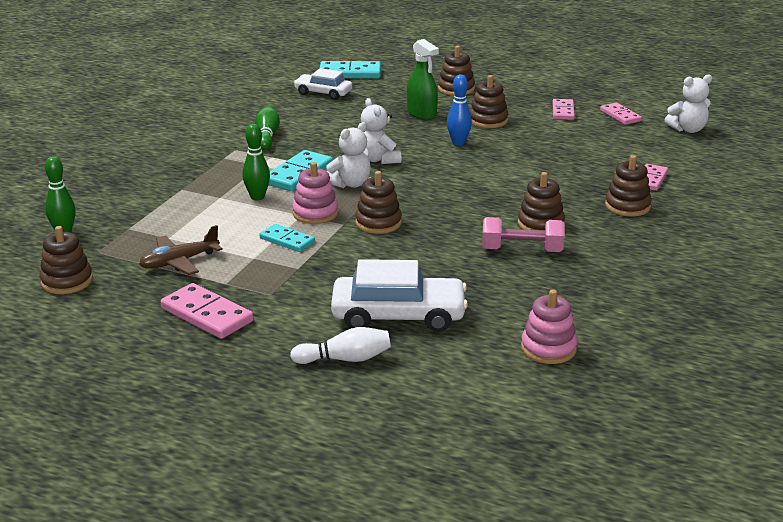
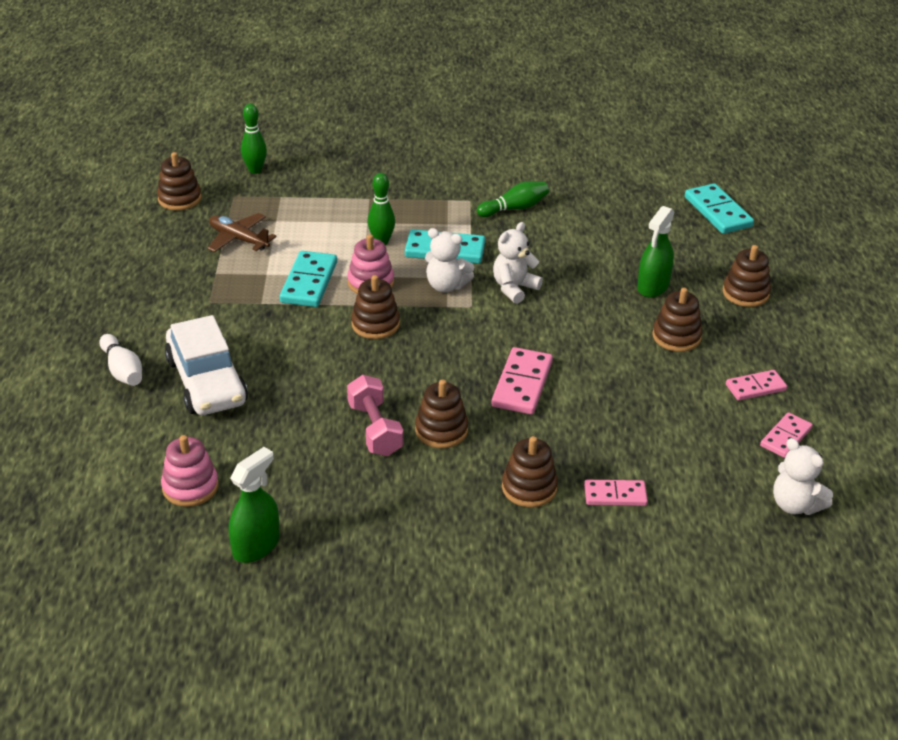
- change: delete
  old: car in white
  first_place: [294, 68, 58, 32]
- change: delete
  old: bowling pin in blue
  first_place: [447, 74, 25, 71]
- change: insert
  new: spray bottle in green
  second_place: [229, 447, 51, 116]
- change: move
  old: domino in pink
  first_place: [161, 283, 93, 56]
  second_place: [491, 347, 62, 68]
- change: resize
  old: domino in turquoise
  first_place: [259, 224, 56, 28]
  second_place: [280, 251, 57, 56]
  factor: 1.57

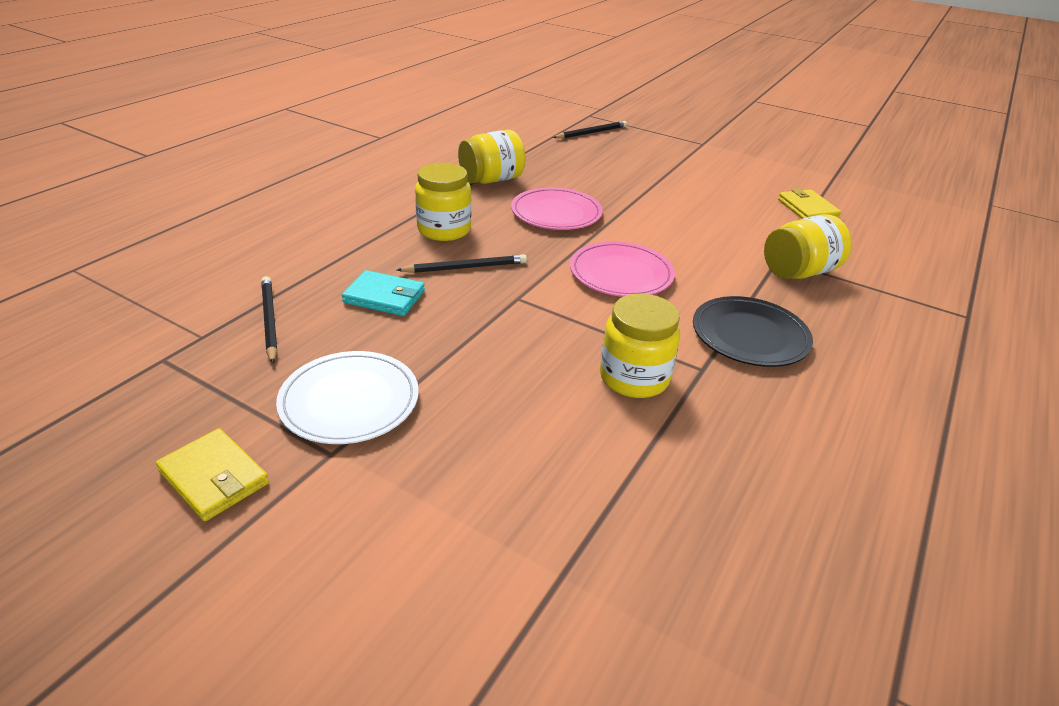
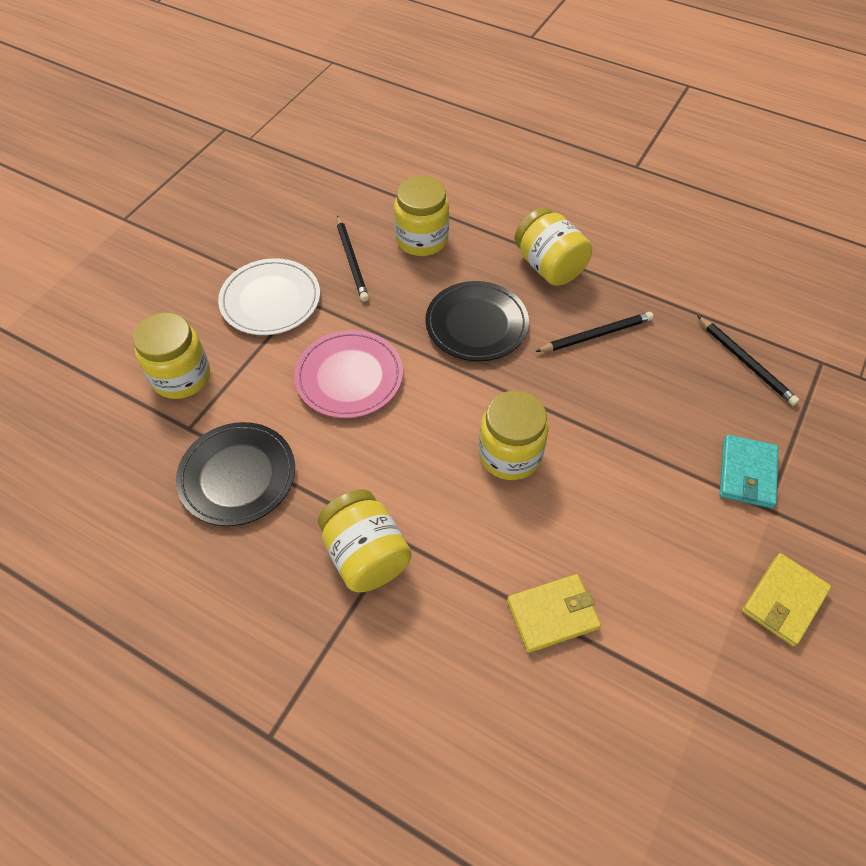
- change: insert
  new: jar in yellow
  second_place: [479, 390, 70, 90]
- change: move
  old: wallet in yellow
  first_place: [156, 428, 113, 93]
  second_place: [742, 553, 89, 94]
- change: move
  old: pencil in black
  first_place: [261, 276, 16, 88]
  second_place: [535, 312, 119, 40]
- change: move
  old: plate in white
  first_place: [276, 351, 143, 93]
  second_place: [218, 258, 102, 77]
- change: move
  old: wallet in turquoise
  first_place: [342, 270, 83, 46]
  second_place: [719, 435, 59, 73]
- change: recolor
  old: plate in pink
  new: plate in black
  first_place: [511, 187, 92, 43]
  second_place: [425, 281, 104, 80]

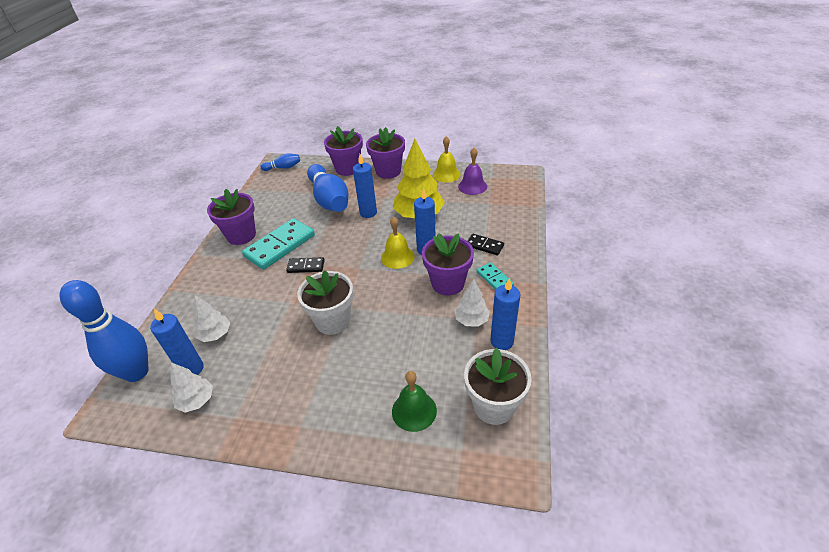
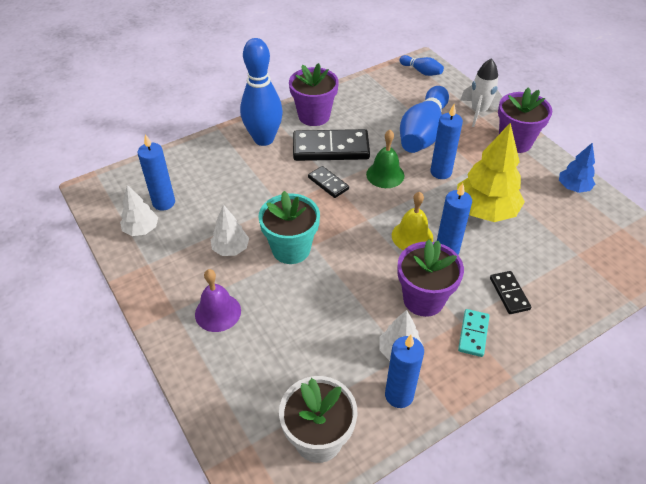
- change: move
  old: bowling pin in blue
  first_place: [60, 280, 89, 102]
  second_place: [240, 38, 43, 108]
- change: move
  old: tree in white
  first_place: [193, 295, 37, 47]
  second_place: [211, 204, 38, 52]
- change: move
  old: bell in green
  first_place: [392, 371, 45, 61]
  second_place: [366, 130, 39, 58]
- change: move
  old: bell in purple
  first_place: [458, 148, 29, 47]
  second_place: [195, 269, 46, 63]
- change: replace
  old: flower pot in purple
  new: rocket in white
  first_place: [324, 126, 39, 50]
  second_place: [460, 58, 43, 69]
- change: replace
  old: bell in yellow
  new: tree in blue
  first_place: [433, 136, 28, 46]
  second_place: [559, 142, 36, 51]
- change: recolor
  old: domino in turquoise
  new: domino in black
  first_place: [242, 218, 73, 52]
  second_place: [293, 129, 77, 32]
- change: recolor
  old: flower pot in white
  new: flower pot in turquoise
  first_place: [297, 270, 56, 65]
  second_place: [259, 191, 61, 73]

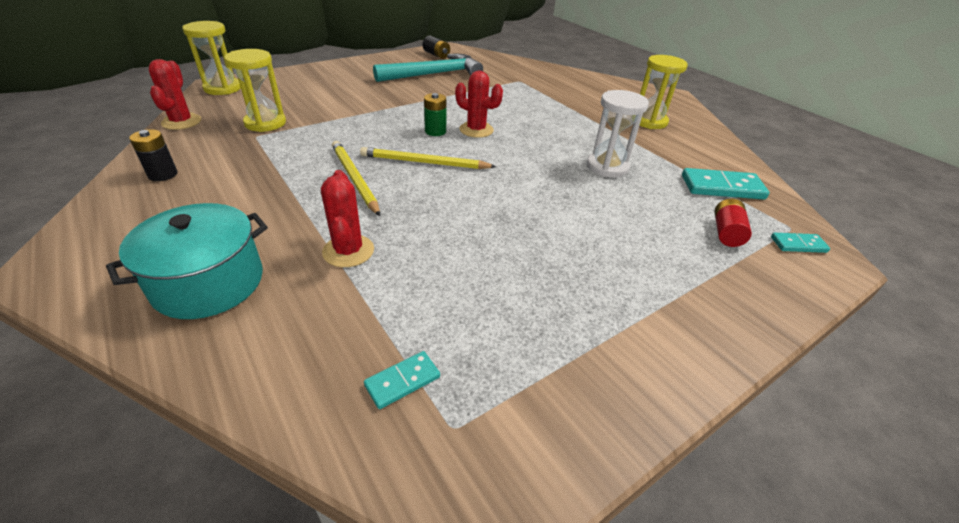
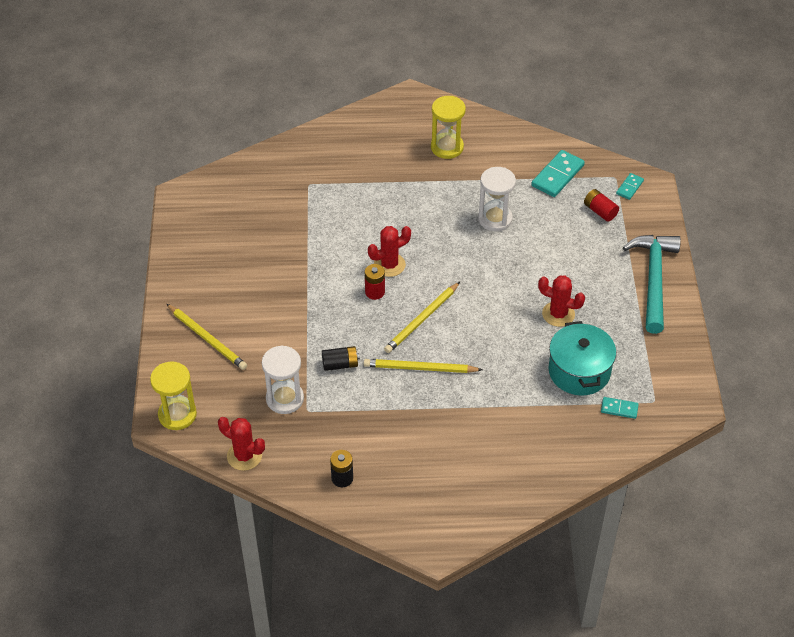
- change: insert
  new: pencil in yellow
  second_place: [167, 304, 80, 66]
- change: move
  old: pot in turquoise
  first_place: [106, 203, 162, 116]
  second_place: [548, 321, 68, 75]
- change: move
  old: cactus in red
  first_place: [321, 170, 53, 97]
  second_place: [538, 275, 47, 52]
- change: move
  old: hammer in turquoise
  first_place: [373, 54, 110, 28]
  second_place: [623, 235, 58, 99]
- change: move
  old: battery in black
  first_place: [423, 35, 27, 24]
  second_place: [322, 346, 38, 25]
- change: recolor
  old: hourglass in yellow
  new: hourglass in white
  first_place: [224, 49, 62, 83]
  second_place: [262, 345, 42, 69]
- change: recolor
  old: battery in green
  new: battery in red
  first_place: [424, 93, 22, 43]
  second_place: [365, 264, 20, 36]
- change: rotate
  old: domino in turquoise
  first_place: [364, 351, 76, 58]
  second_place: [601, 397, 38, 22]
  degrees: -75

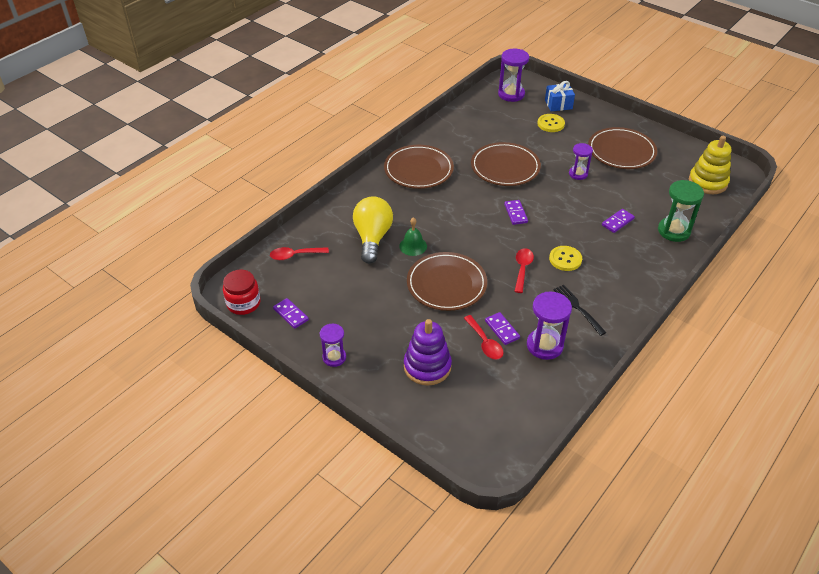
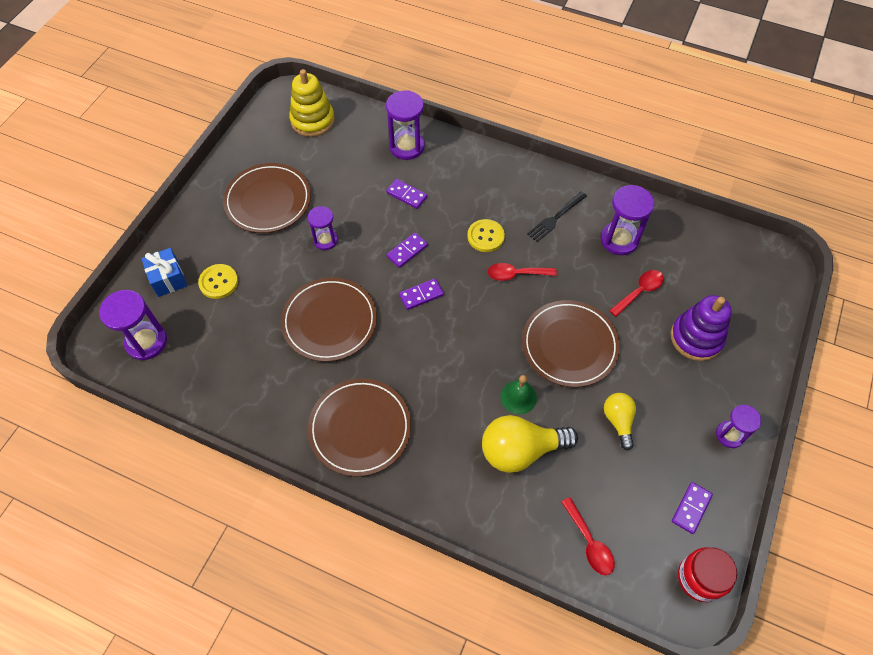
- change: insert
  new: light bulb in yellow
  second_place: [604, 393, 32, 57]
- change: move
  old: domino in purple
  first_place: [485, 312, 35, 33]
  second_place: [387, 233, 41, 35]
- change: recolor
  old: hourglass in green
  new: hourglass in purple
  first_place: [658, 180, 46, 62]
  second_place: [386, 90, 39, 70]

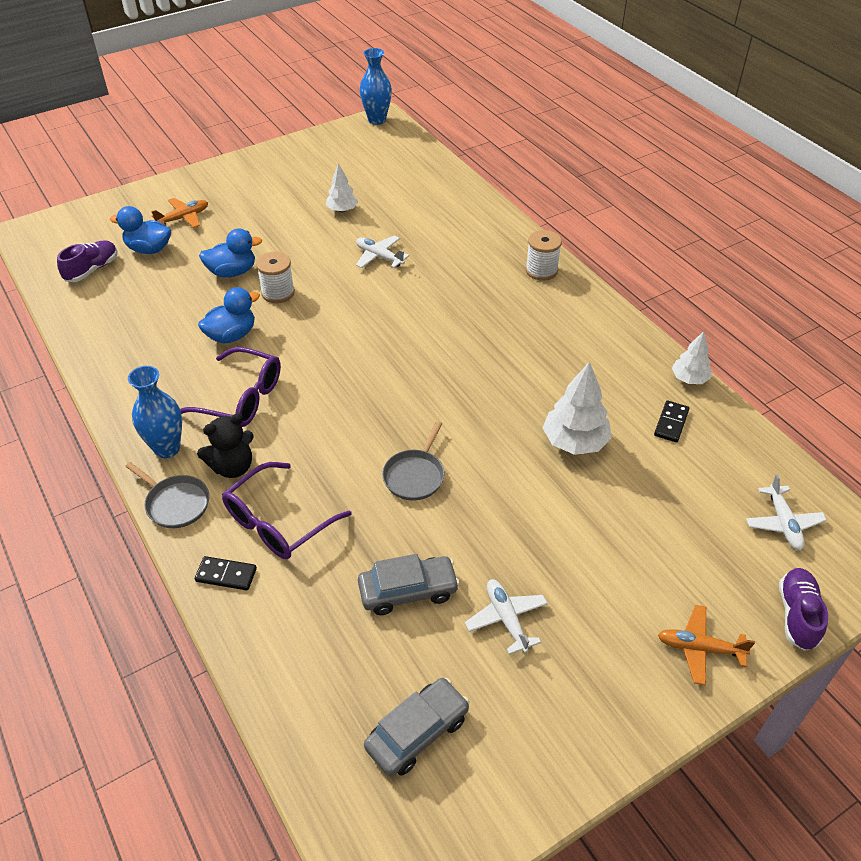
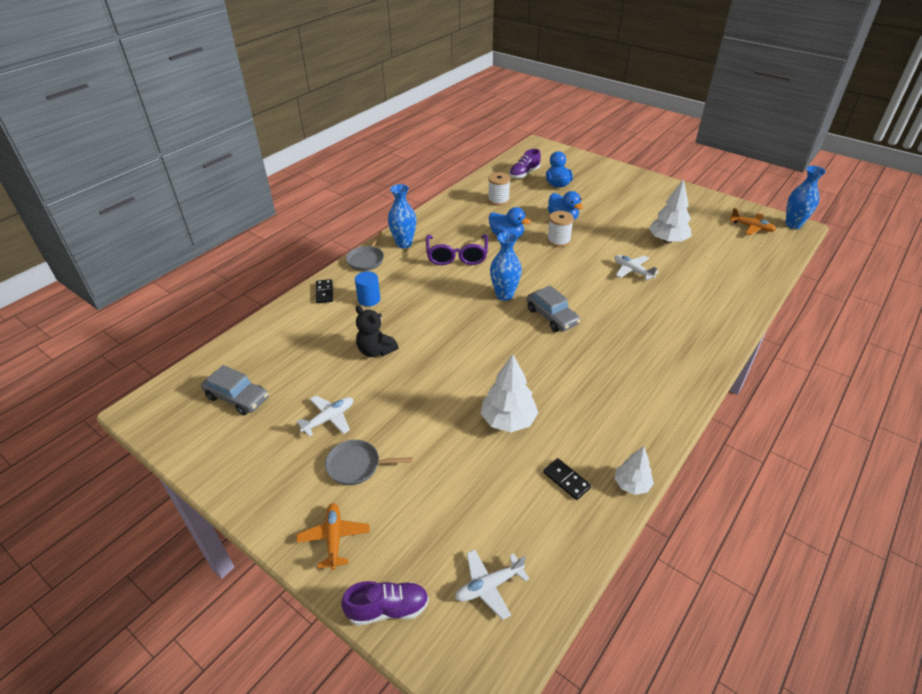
- change: insert
  new: vase in blue
  second_place: [490, 232, 32, 69]
- change: move
  old: plane in orange
  first_place: [151, 198, 57, 30]
  second_place: [730, 208, 46, 27]
- change: move
  old: teddy bear in black
  first_place: [197, 413, 57, 65]
  second_place: [355, 306, 43, 51]
- change: move
  old: car in grey
  first_place: [358, 554, 102, 61]
  second_place: [526, 285, 54, 47]
- change: move
  old: pan in grey
  first_place: [382, 421, 63, 80]
  second_place: [325, 440, 88, 45]
- change: move
  old: spool in white
  first_place: [526, 230, 36, 51]
  second_place: [488, 172, 23, 34]
- change: replace
  old: glasses in purple
  new: cylinder in blue
  first_place: [222, 462, 130, 97]
  second_place: [355, 271, 25, 35]
- change: rotate
  old: shoe in purple
  first_place: [57, 240, 61, 42]
  second_place: [509, 149, 32, 29]
  degrees: 120
- change: rotate
  old: plane in white
  first_place: [356, 235, 53, 33]
  second_place: [614, 255, 45, 25]
  degrees: -60
- change: rotate
  old: domino in black
  first_place: [654, 400, 35, 43]
  second_place: [543, 458, 48, 42]
  degrees: 45
- change: resize
  old: tree in white
  first_place: [326, 163, 32, 49]
  second_place: [649, 179, 43, 64]
  factor: 1.63

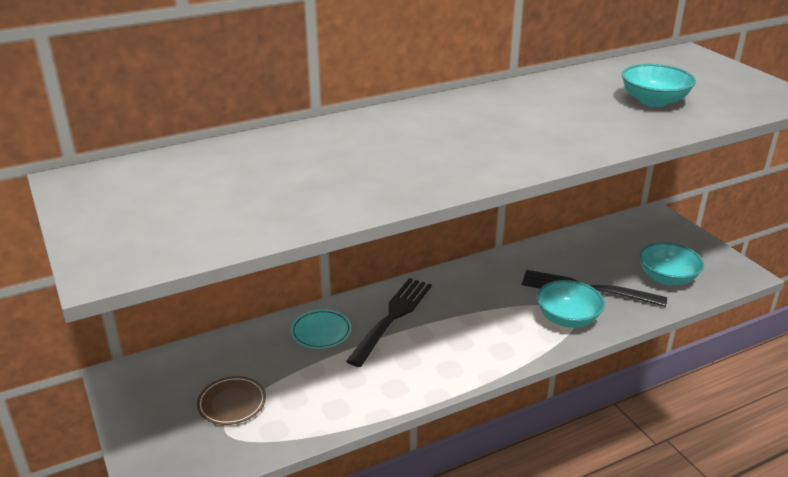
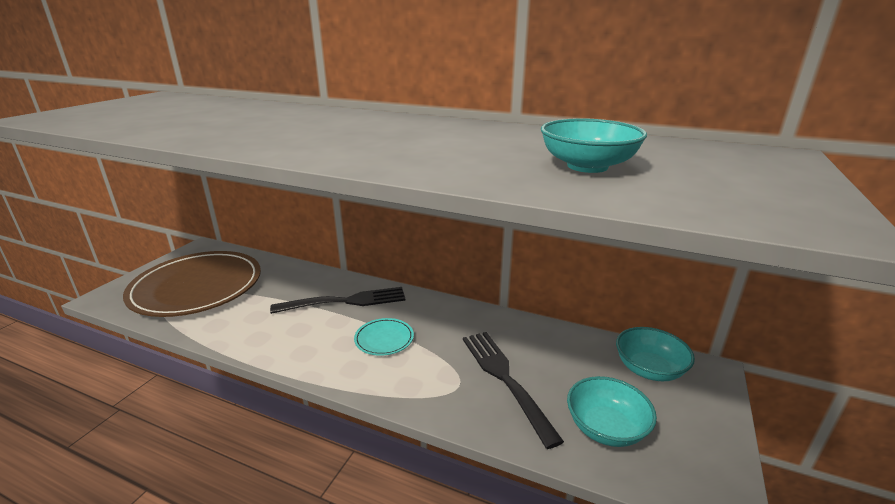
- change: move
  old: plate in turquoise
  first_place: [291, 309, 61, 40]
  second_place: [354, 318, 60, 38]
- change: move
  old: bowl in turquoise
  first_place: [537, 280, 68, 48]
  second_place: [616, 327, 79, 54]
- change: resize
  old: plate in brown
  first_place: [197, 376, 69, 49]
  second_place: [123, 251, 138, 66]
  factor: 2.45

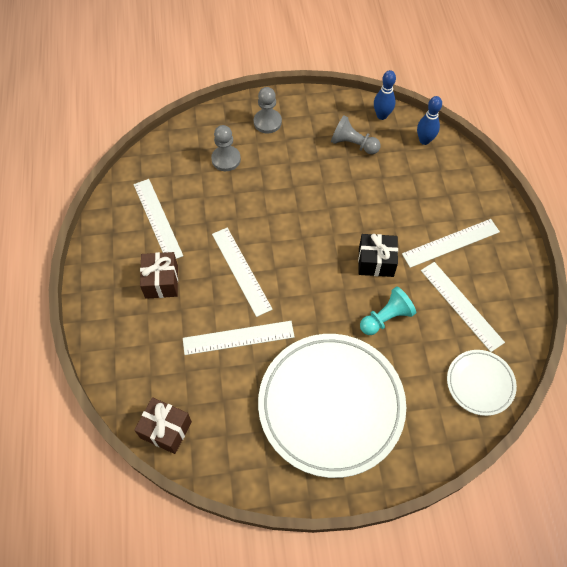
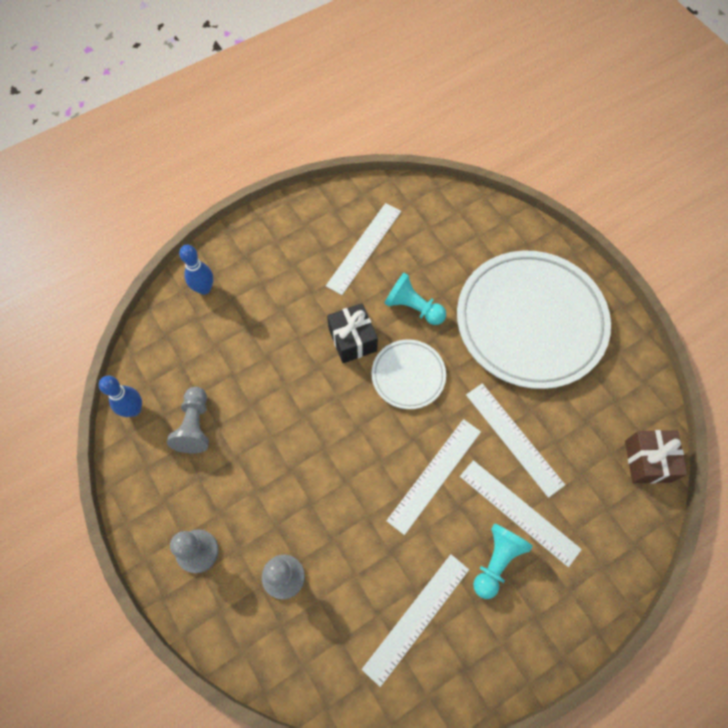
- change: move
  old: ruler in white
  first_place: [402, 219, 98, 49]
  second_place: [460, 460, 122, 107]
- change: move
  old: bowling pin in blue
  first_place: [417, 96, 25, 49]
  second_place: [179, 245, 34, 50]
- change: move
  old: plate in white
  first_place: [447, 350, 70, 66]
  second_place: [372, 339, 74, 70]
- change: replace
  old: gift in brown
  new: pawn in turquoise
  first_place: [140, 252, 38, 47]
  second_place: [473, 524, 60, 75]

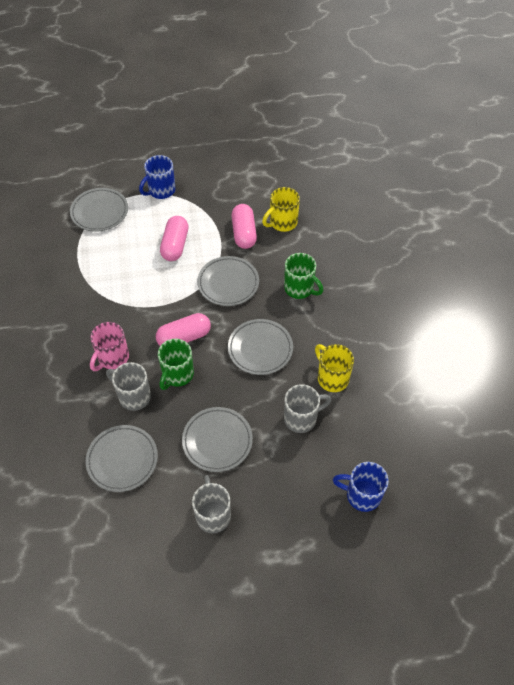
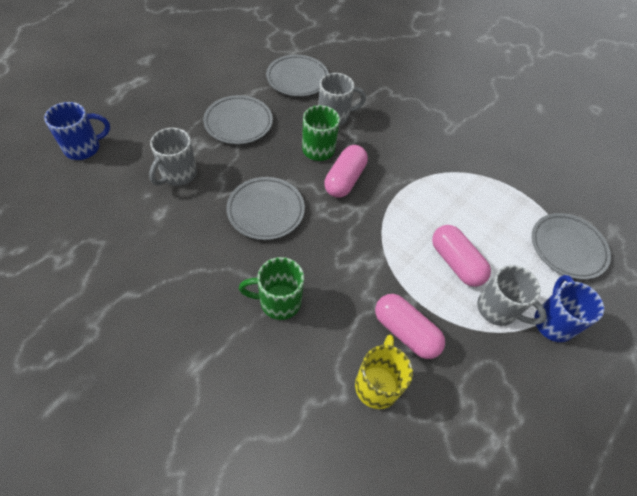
- change: delete
  old: mug in pink
  first_place: [90, 322, 39, 49]
- change: delete
  old: plate in grey
  first_place: [197, 256, 62, 50]
- change: delete
  old: mug in yellow
  first_place: [315, 344, 39, 48]
- change: move
  old: mug in grey
  first_place: [192, 475, 39, 58]
  second_place: [477, 265, 70, 61]

